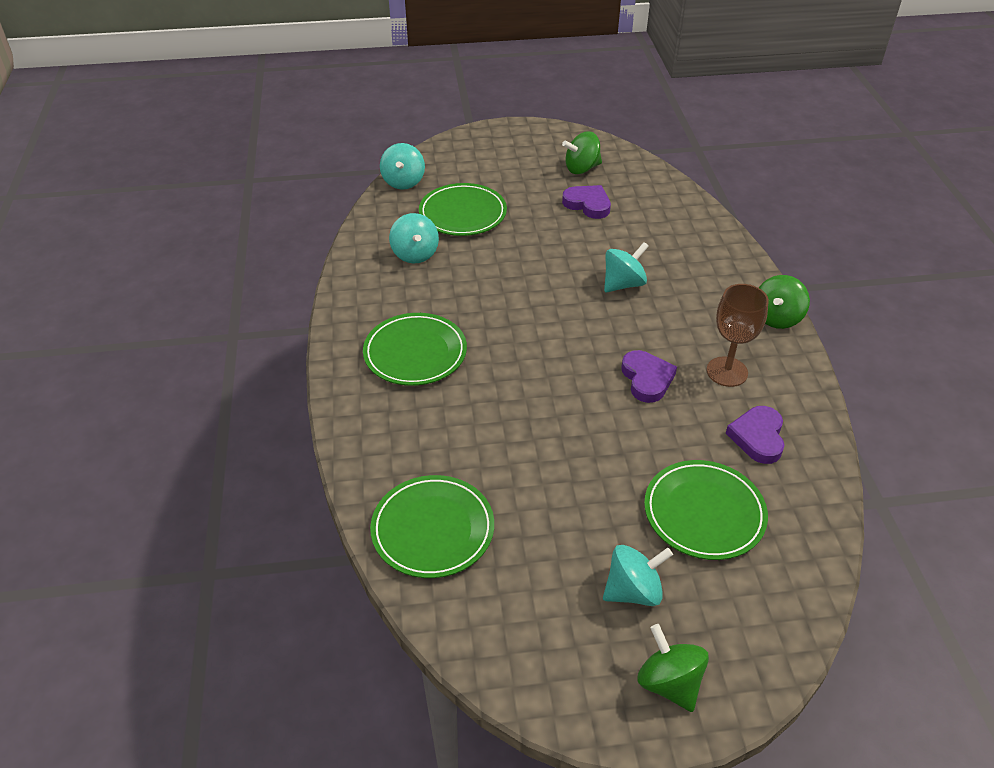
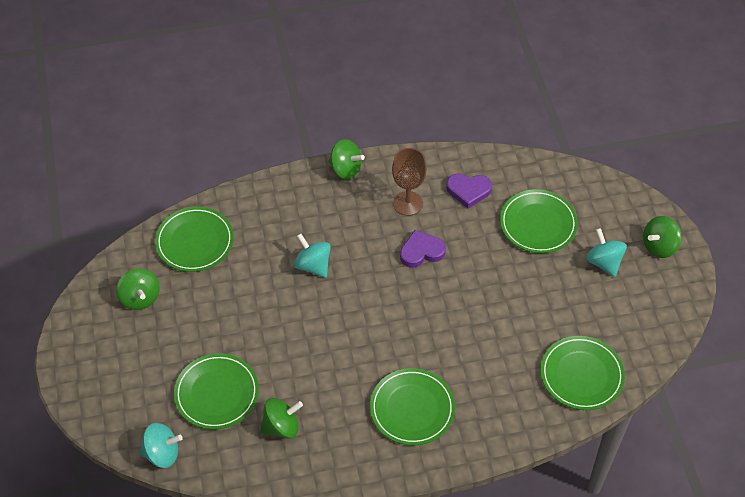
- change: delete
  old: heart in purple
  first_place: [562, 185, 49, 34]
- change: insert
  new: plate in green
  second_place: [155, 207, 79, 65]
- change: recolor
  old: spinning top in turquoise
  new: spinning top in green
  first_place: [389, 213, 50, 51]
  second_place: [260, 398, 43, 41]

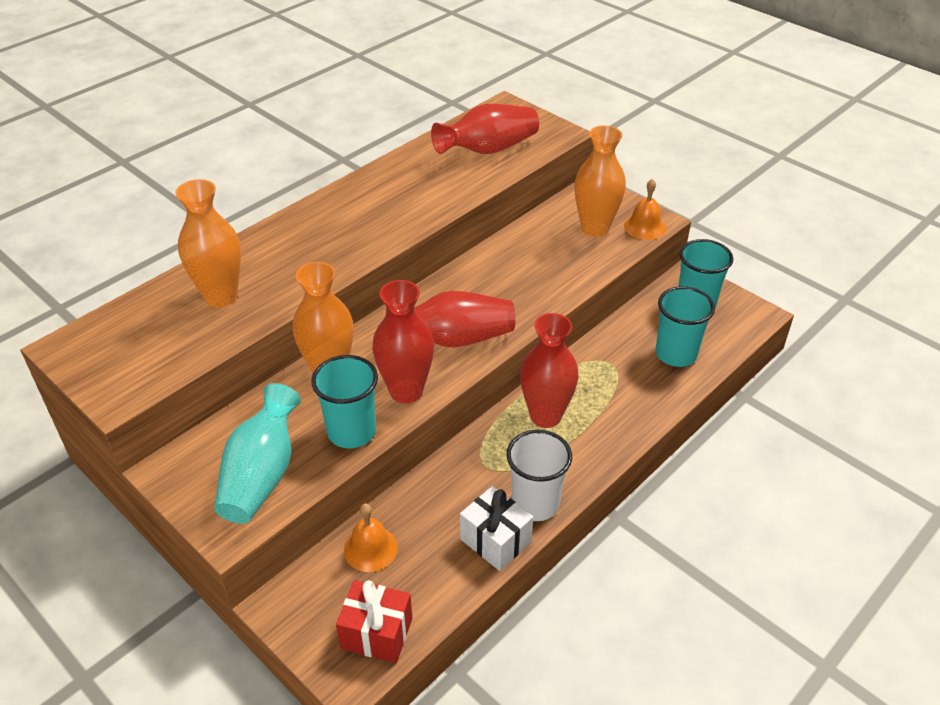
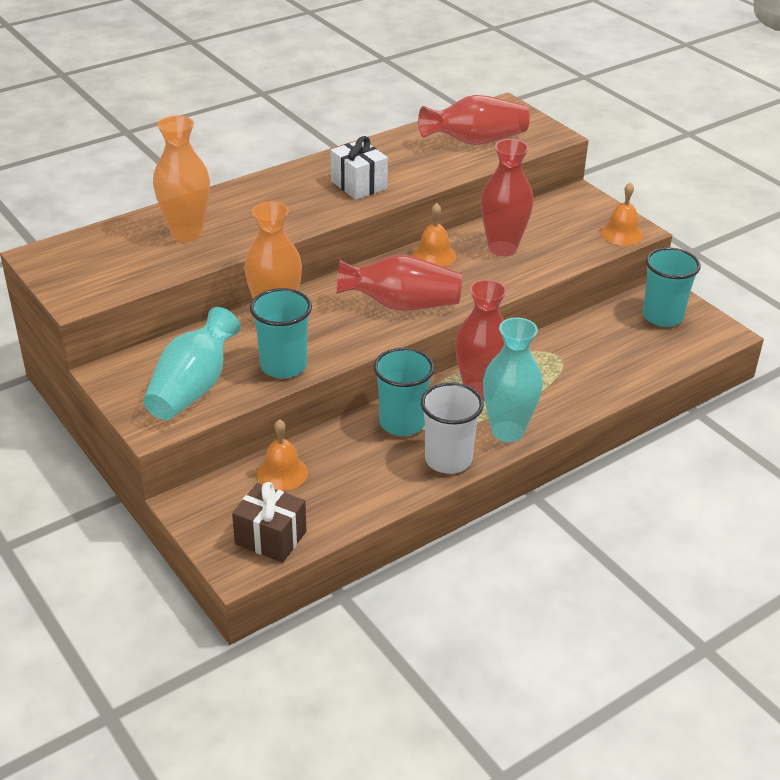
- change: delete
  old: vase in orange
  first_place: [574, 125, 52, 112]
- change: insert
  new: bell in orange
  second_place: [412, 203, 44, 64]
- change: insert
  new: vase in turquoise
  second_place: [483, 317, 60, 125]
- change: move
  old: vase in red
  first_place: [372, 280, 62, 123]
  second_place: [481, 139, 53, 117]
- change: move
  old: gift in white
  first_place: [460, 486, 73, 85]
  second_place: [331, 136, 57, 64]
- change: move
  old: cup in turquoise
  first_place: [656, 286, 59, 81]
  second_place: [374, 348, 60, 88]
- change: recolor
  old: gift in red
  new: gift in brown
  first_place: [336, 580, 76, 83]
  second_place: [232, 482, 74, 81]

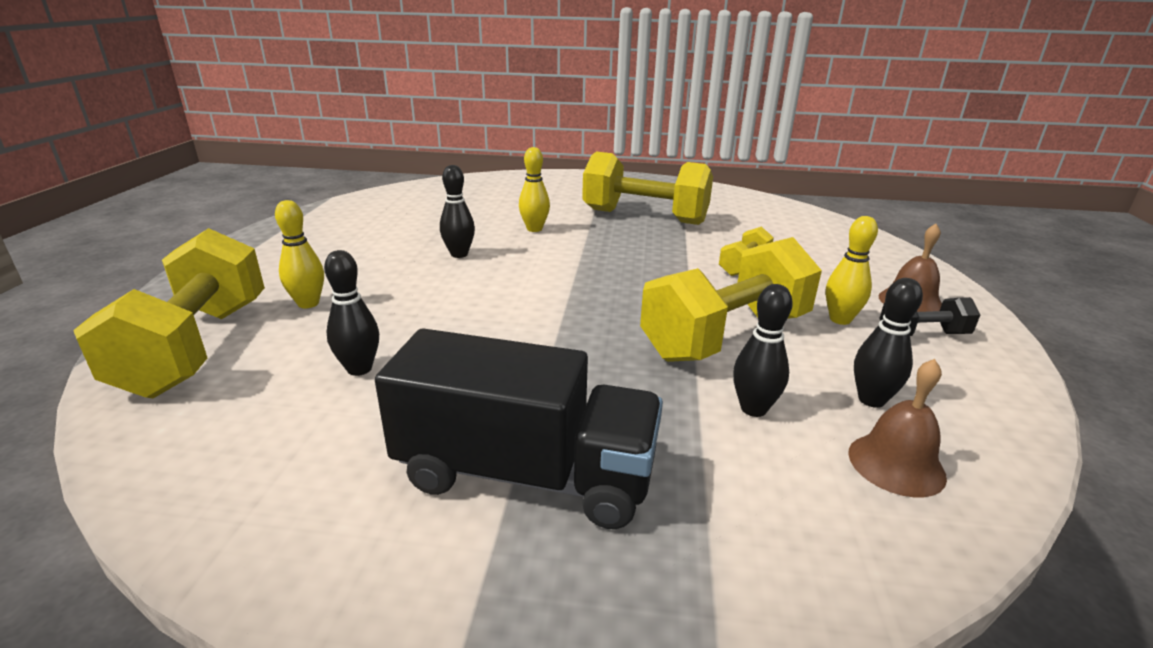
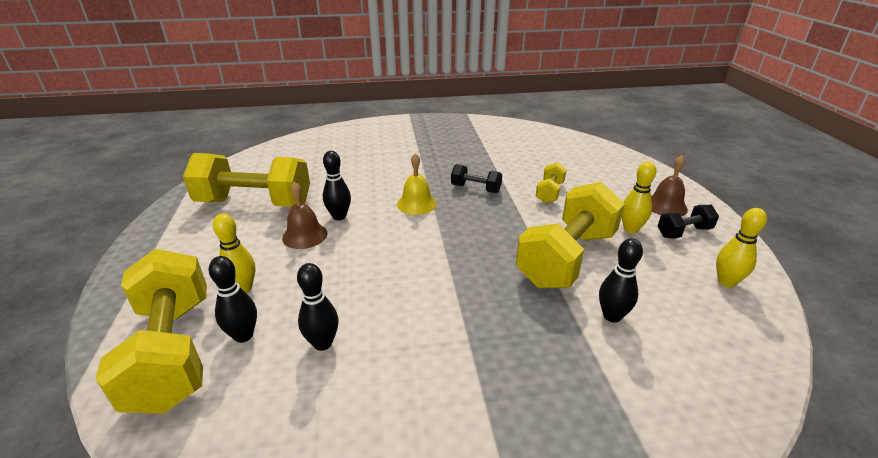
- change: delete
  old: truck in black
  first_place: [375, 328, 288, 201]
- change: insert
  new: bell in yellow
  second_place: [397, 153, 40, 62]
- change: insert
  new: dumbbell in black
  second_place: [451, 164, 51, 29]
- change: move
  old: bowling pin in yellow
  first_place: [519, 147, 31, 85]
  second_place: [716, 208, 51, 79]
- change: move
  old: dumbbell in yellow
  first_place: [582, 151, 131, 74]
  second_place: [183, 153, 127, 54]
- change: move
  old: bell in brown
  first_place: [848, 359, 99, 138]
  second_place: [282, 182, 46, 67]
- change: move
  old: bowling pin in black
  first_place: [854, 278, 69, 130]
  second_place: [209, 256, 48, 87]

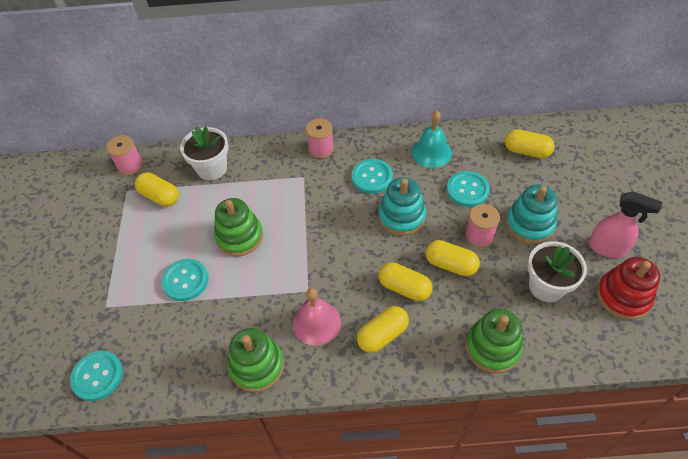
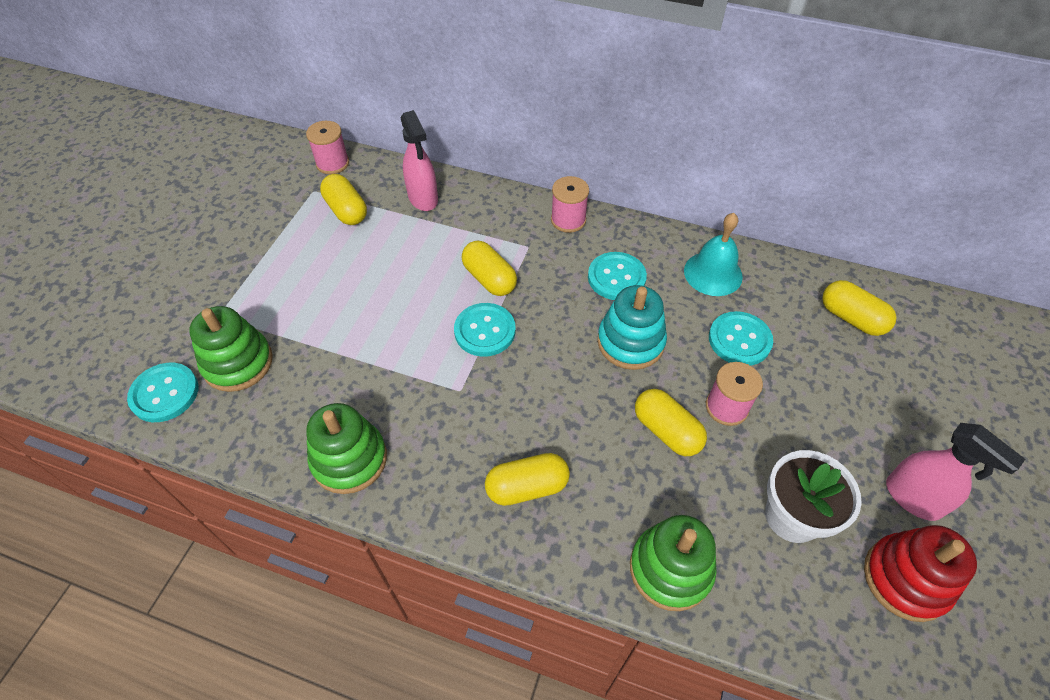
- change: delete
  old: bell in pink
  first_place: [293, 288, 48, 58]
- change: delete
  old: stacking toy in turquoise
  first_place: [506, 184, 51, 60]
- change: move
  old: button in turquoise
  first_place: [161, 259, 47, 42]
  second_place: [454, 303, 62, 54]
- change: move
  old: stacking toy in green
  first_place: [214, 198, 49, 58]
  second_place: [189, 306, 84, 86]
- change: move
  old: capsule in yellow
  first_place: [379, 262, 54, 39]
  second_place: [462, 241, 55, 55]
- change: replace
  old: flower pot in white
  new: spray bottle in pink
  first_place: [180, 127, 48, 53]
  second_place: [401, 110, 37, 101]

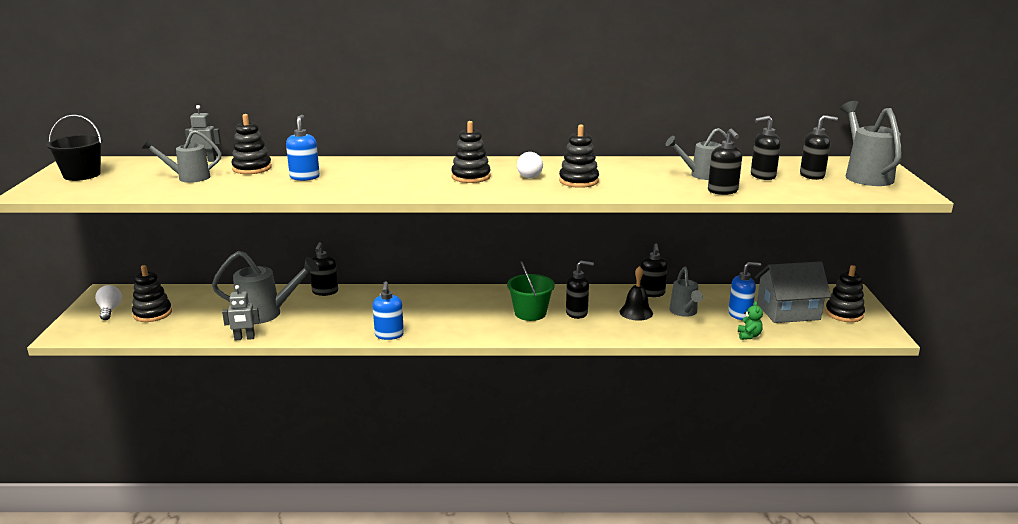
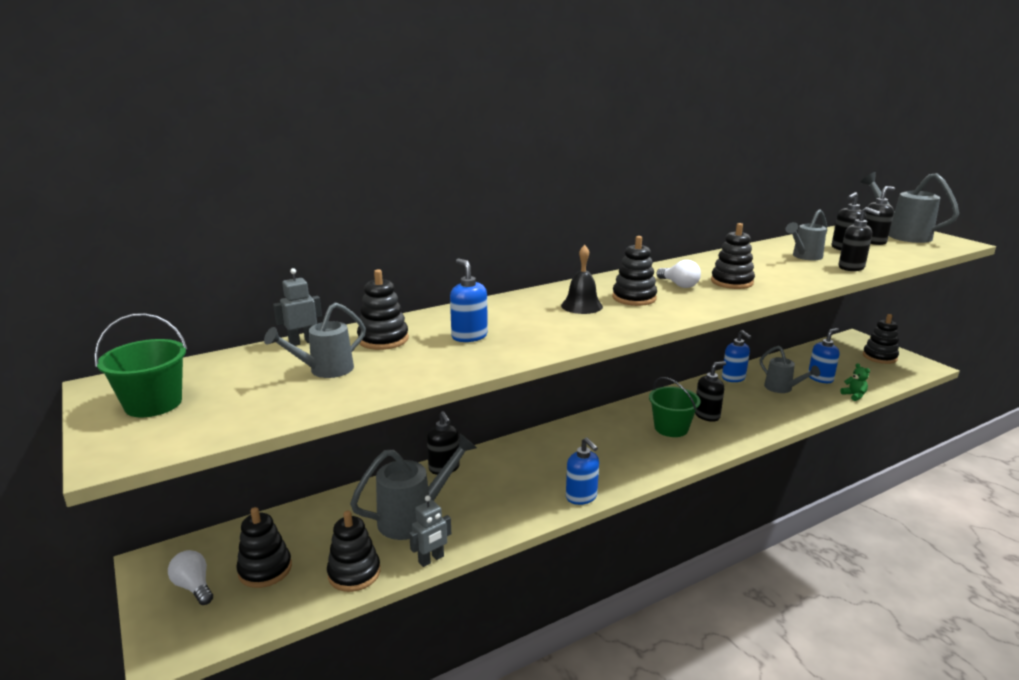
- change: delete
  old: house in grey
  first_place: [755, 261, 76, 62]
- change: insert
  new: stacking toy in black
  second_place: [327, 511, 54, 81]
- change: move
  old: bell in black
  first_place: [620, 266, 33, 55]
  second_place: [561, 245, 42, 69]
- change: recolor
  old: bucket in black
  new: bucket in green
  first_place: [46, 114, 57, 67]
  second_place: [94, 313, 93, 104]
- change: recolor
  old: soap dispenser in black
  new: soap dispenser in blue
  first_place: [640, 244, 28, 53]
  second_place: [722, 330, 30, 52]

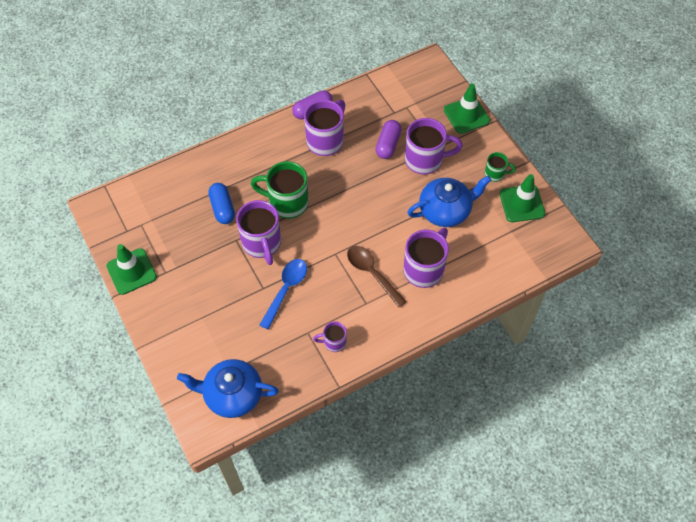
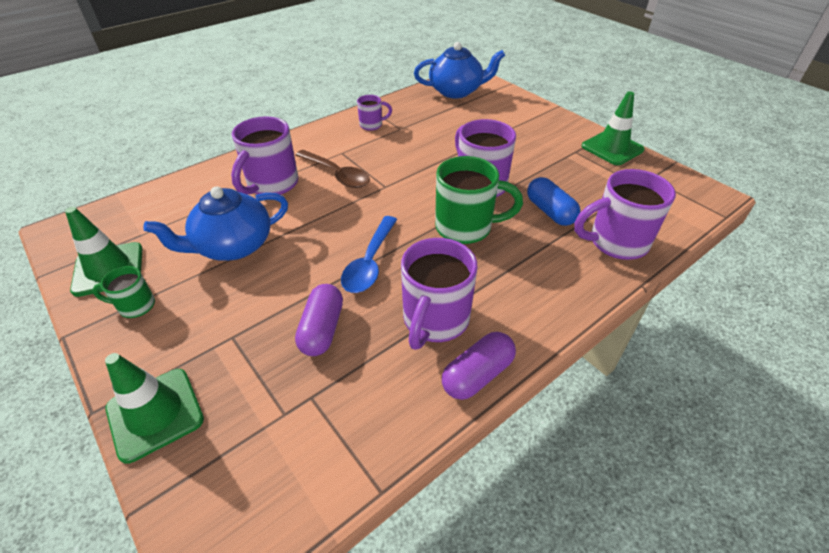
- change: move
  old: spoon in blue
  first_place: [259, 259, 48, 71]
  second_place: [341, 216, 56, 77]
- change: move
  old: mug in purple
  first_place: [405, 118, 58, 57]
  second_place: [574, 169, 102, 91]

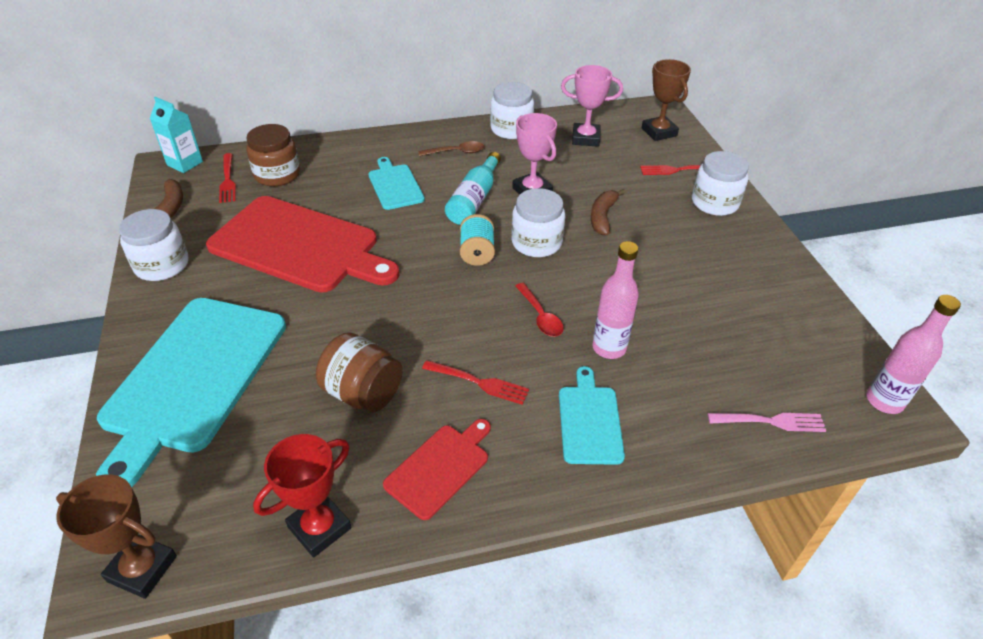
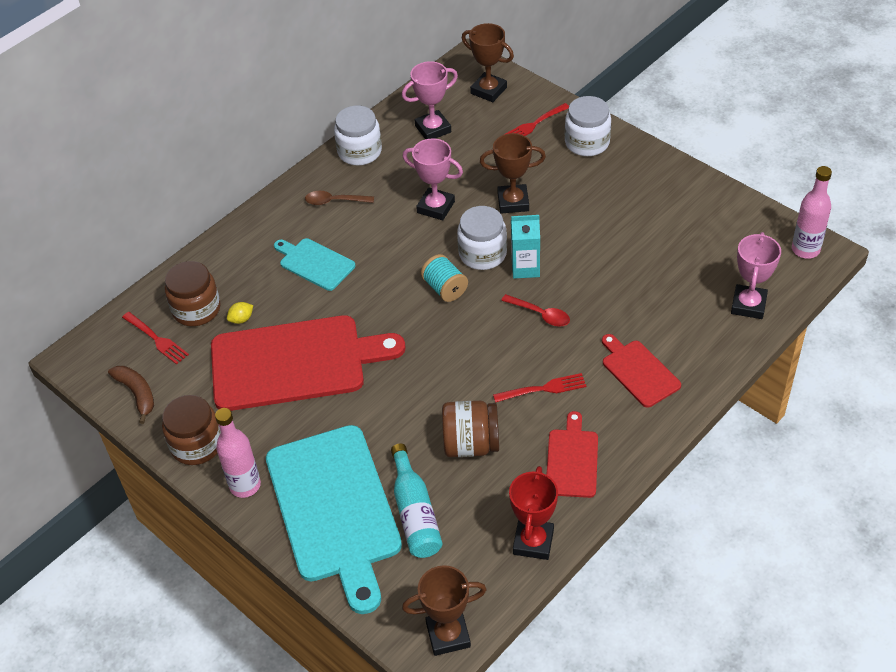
- change: insert
  new: lemon in yellow
  second_place: [227, 302, 26, 22]
- change: move
  old: carton in turquoise
  first_place: [150, 97, 53, 76]
  second_place: [511, 215, 29, 64]
- change: move
  old: bottle in turquoise
  first_place: [445, 152, 56, 73]
  second_place: [391, 443, 51, 115]
- change: move
  old: bottle in pink
  first_place: [592, 241, 47, 118]
  second_place: [215, 408, 46, 90]
- change: replace
  old: banana in brown
  new: trophy in brown
  first_place: [591, 189, 34, 46]
  second_place: [480, 133, 66, 80]
- change: replace
  old: fork in pink
  new: trophy in pink
  first_place: [708, 413, 118, 19]
  second_place: [731, 232, 50, 87]
- change: recolor
  old: jar in white
  new: jar in brown
  first_place: [119, 209, 70, 72]
  second_place: [162, 395, 59, 70]
- change: recolor
  old: cutting board in turquoise
  new: cutting board in red
  first_place: [559, 366, 66, 99]
  second_place: [602, 334, 79, 74]
- change: rotate
  old: spoon in brown
  first_place: [419, 141, 65, 15]
  second_place: [305, 191, 69, 14]
  degrees: -135

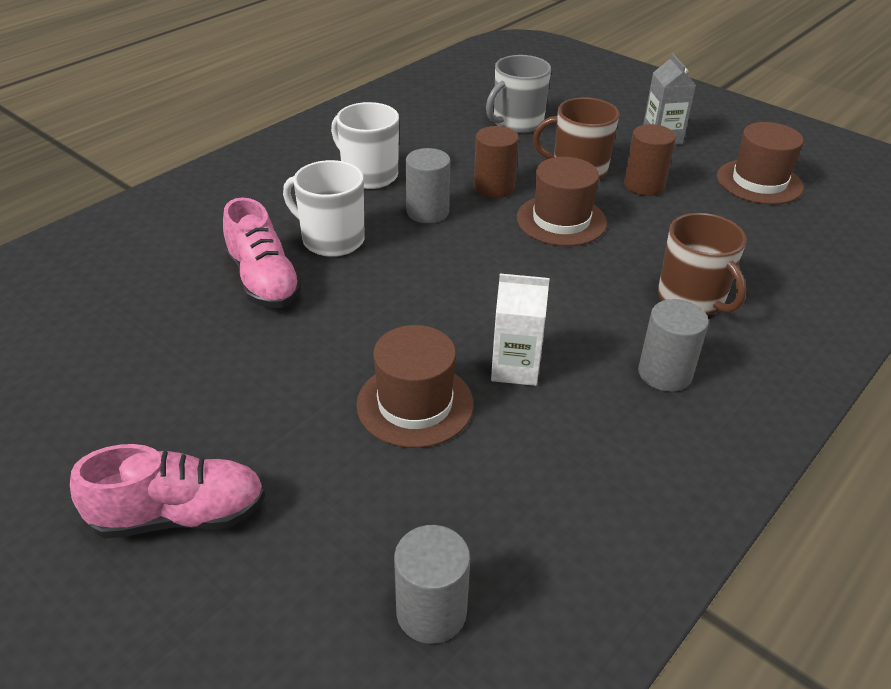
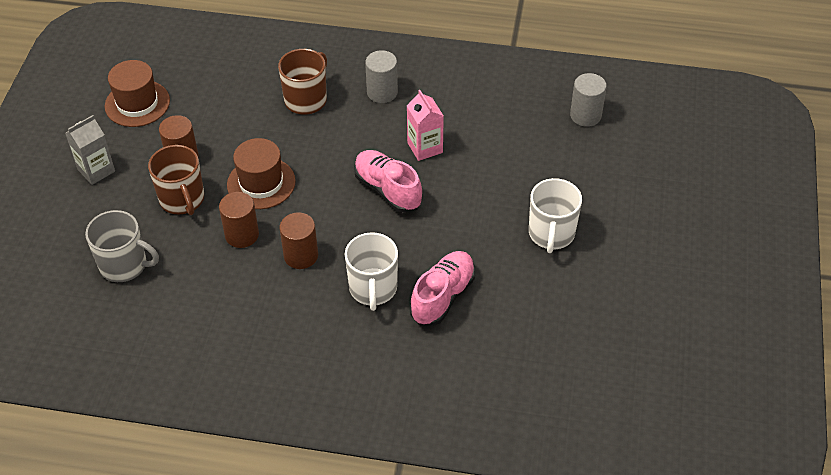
- change: delete
  old: hat in brown
  first_place: [356, 325, 118, 123]
- change: move
  old: shoe in pink
  first_place: [70, 444, 195, 95]
  second_place: [354, 150, 68, 63]
- change: move
  old: mug in white
  first_place: [331, 102, 68, 87]
  second_place: [529, 178, 53, 75]
- change: recolor
  old: cylinder in grey
  new: cylinder in brown
  first_place: [406, 148, 44, 75]
  second_place: [280, 212, 38, 57]
- change: recolor
  old: carton in white
  new: carton in pink
  first_place: [491, 273, 59, 113]
  second_place: [407, 90, 37, 71]

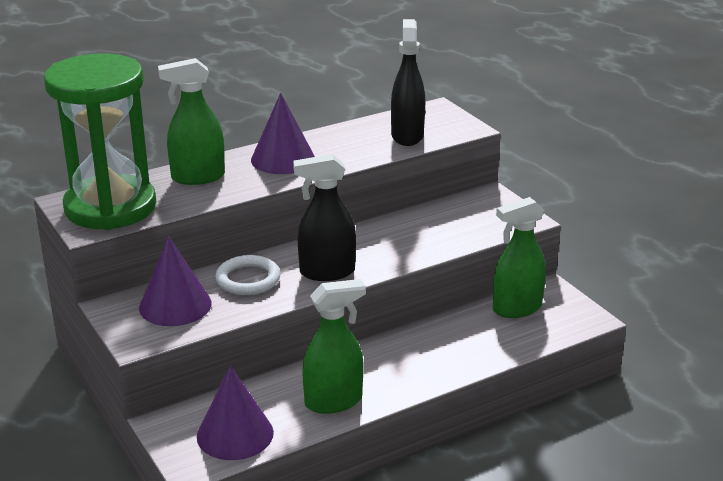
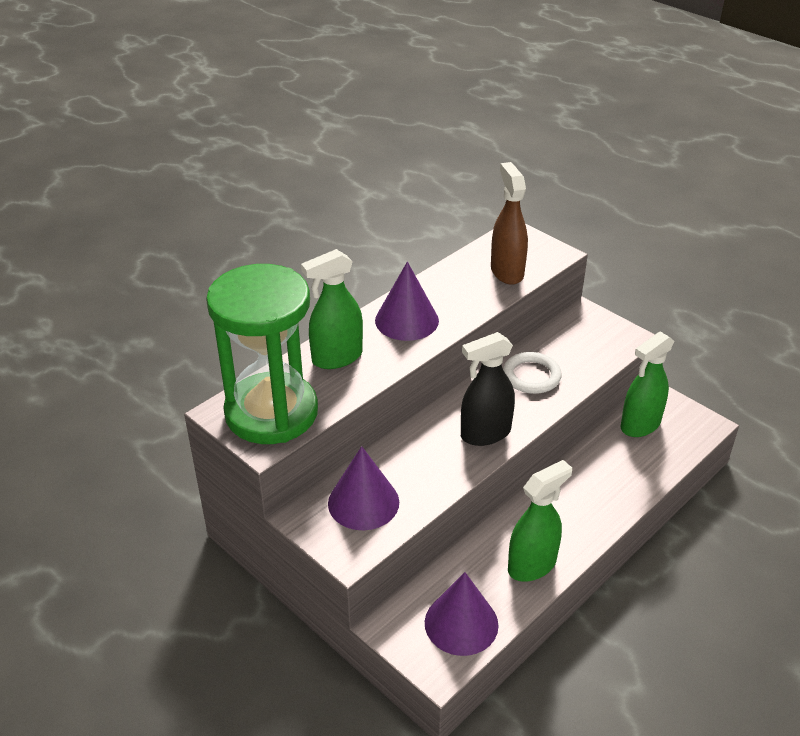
- change: move
  old: ring in white
  first_place: [215, 255, 66, 40]
  second_place: [503, 352, 59, 42]
- change: recolor
  old: spray bottle in black
  new: spray bottle in brown
  first_place: [391, 19, 34, 127]
  second_place: [491, 162, 37, 123]

